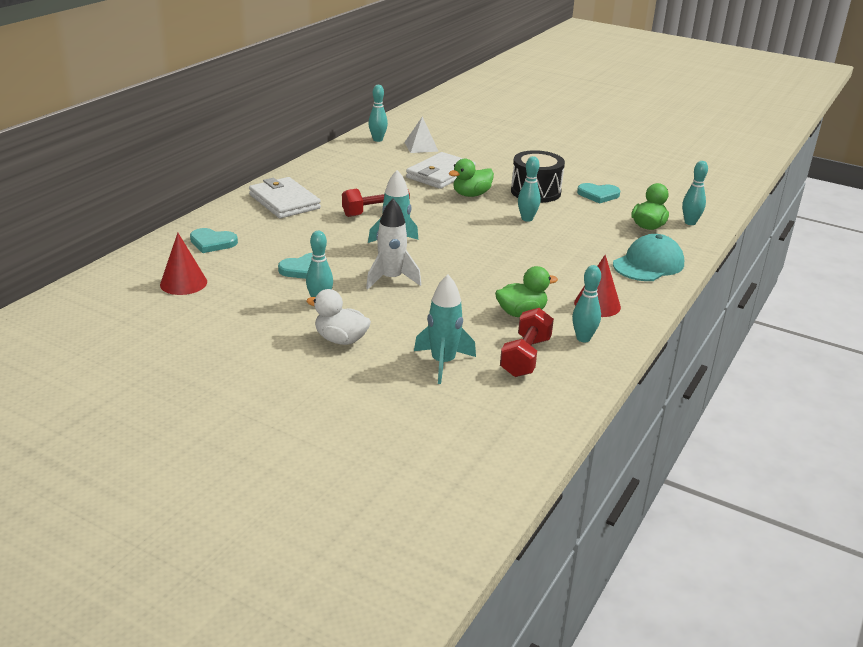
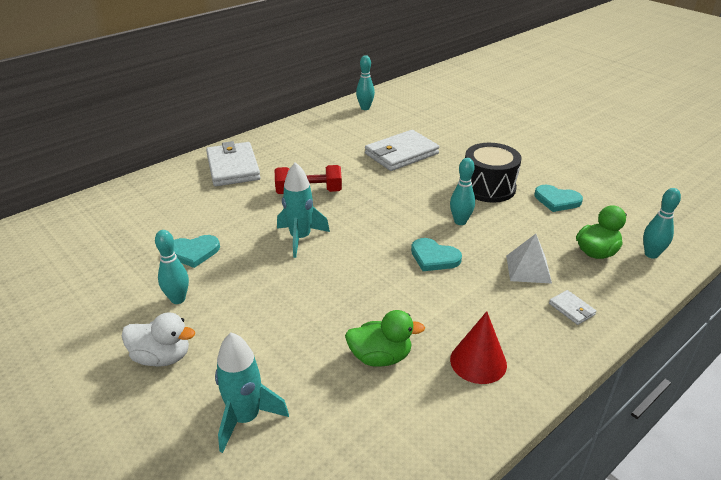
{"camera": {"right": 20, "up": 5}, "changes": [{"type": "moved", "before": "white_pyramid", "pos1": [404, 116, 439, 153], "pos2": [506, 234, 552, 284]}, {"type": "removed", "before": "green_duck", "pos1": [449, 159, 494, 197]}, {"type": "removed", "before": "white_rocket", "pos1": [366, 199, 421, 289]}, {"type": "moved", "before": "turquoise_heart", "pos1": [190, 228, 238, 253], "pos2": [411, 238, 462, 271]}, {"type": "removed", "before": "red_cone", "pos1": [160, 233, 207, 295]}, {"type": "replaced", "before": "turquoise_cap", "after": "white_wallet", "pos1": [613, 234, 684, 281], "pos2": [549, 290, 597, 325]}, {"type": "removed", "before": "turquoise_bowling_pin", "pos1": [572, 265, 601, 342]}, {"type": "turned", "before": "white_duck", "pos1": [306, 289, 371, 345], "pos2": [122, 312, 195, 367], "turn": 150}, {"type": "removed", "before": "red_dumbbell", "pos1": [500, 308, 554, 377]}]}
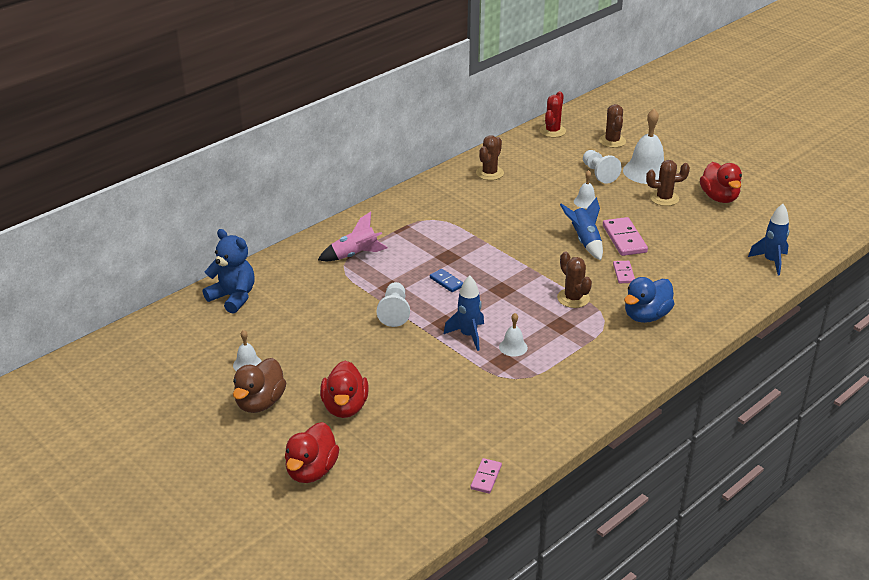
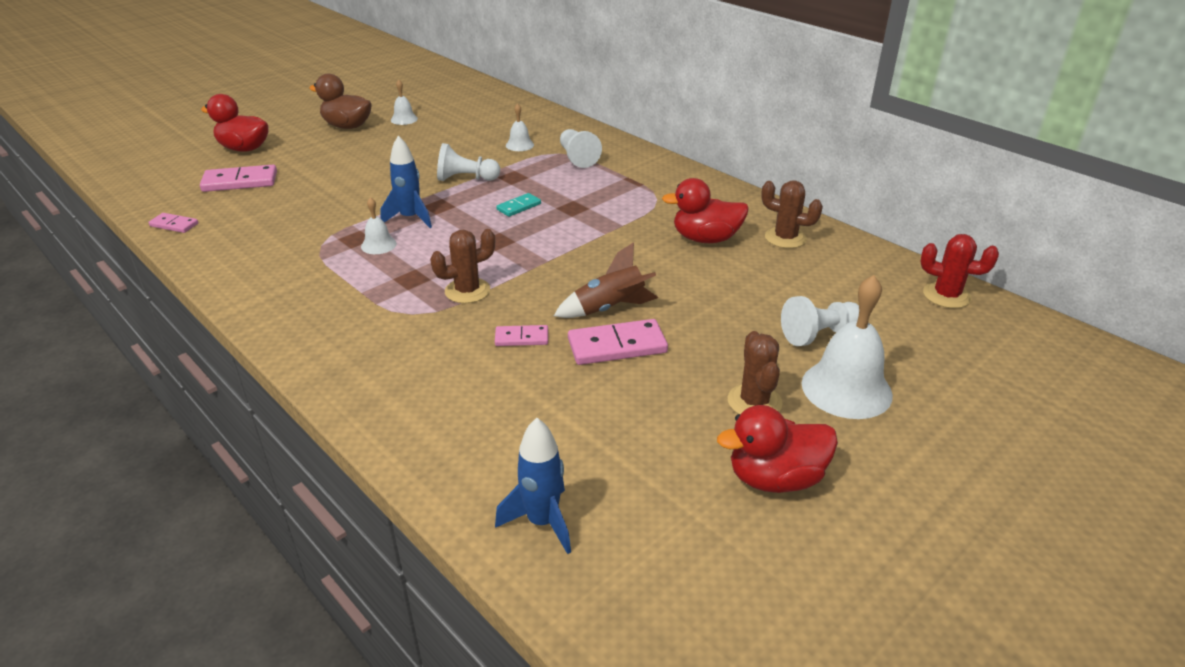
{"camera": {"right": 90, "up": 0}, "changes": [{"type": "removed", "before": "brown_cactus", "pos1": [599, 104, 626, 148]}, {"type": "moved", "before": "white_bell", "pos1": [574, 170, 595, 209], "pos2": [506, 103, 534, 151]}, {"type": "recoloured", "before": "blue_rocket", "after": "brown_rocket", "pos1": [560, 197, 603, 260], "pos2": [554, 242, 658, 318]}, {"type": "replaced", "before": "pink_rocket", "after": "white_pawn", "pos1": [318, 212, 388, 261], "pos2": [560, 129, 602, 168]}, {"type": "removed", "before": "blue_teddy_bear", "pos1": [203, 229, 255, 314]}, {"type": "recoloured", "before": "blue_domino", "after": "turquoise_domino", "pos1": [430, 269, 463, 292], "pos2": [496, 193, 541, 217]}, {"type": "removed", "before": "blue_duck", "pos1": [624, 277, 675, 323]}, {"type": "moved", "before": "red_duck", "pos1": [320, 360, 369, 418], "pos2": [662, 178, 749, 243]}, {"type": "added", "after": "pink_domino", "pos2": [200, 165, 277, 192]}]}
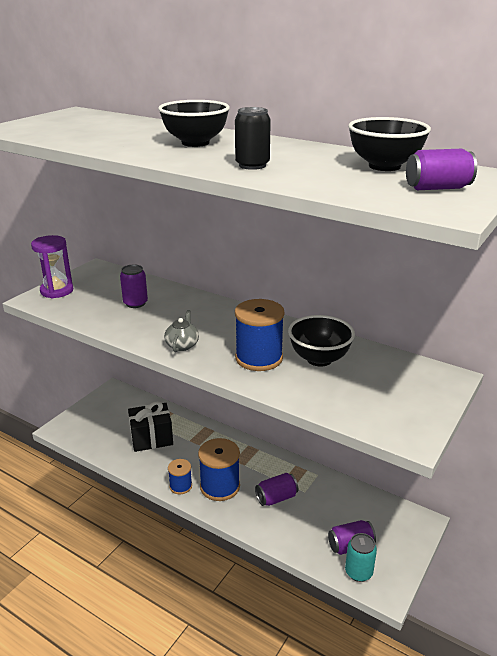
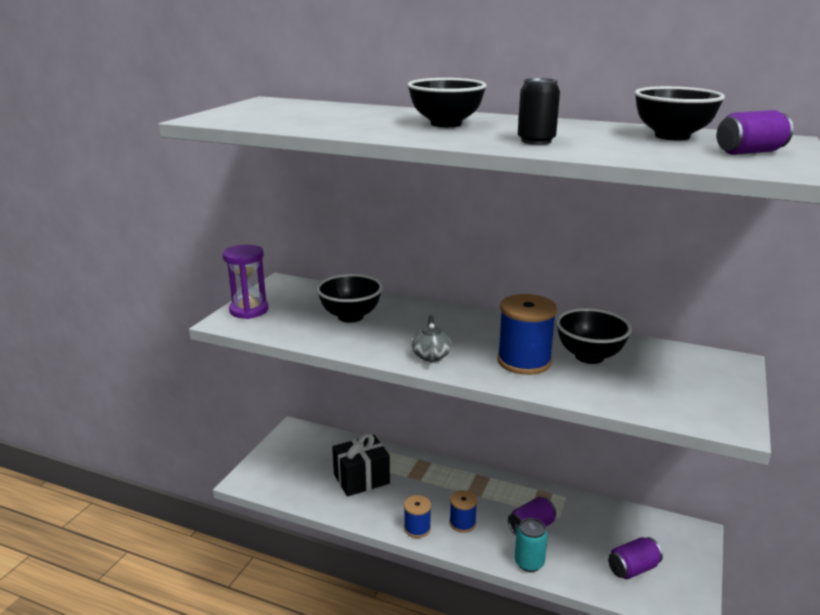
{"camera": {"right": -10, "up": -5}, "changes": [{"type": "replaced", "before": "purple_can", "after": "black_bowl", "pos1": [120, 264, 148, 308], "pos2": [316, 274, 383, 323]}, {"type": "resized", "before": "blue_spool", "pos1": [198, 438, 240, 501], "pos2": [449, 490, 477, 533], "scale": 0.57}, {"type": "moved", "before": "turquoise_can", "pos1": [345, 533, 377, 582], "pos2": [515, 518, 548, 572]}]}
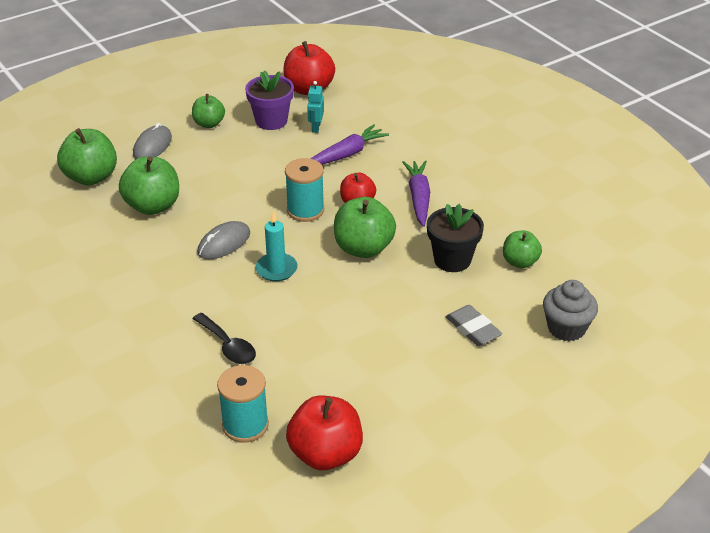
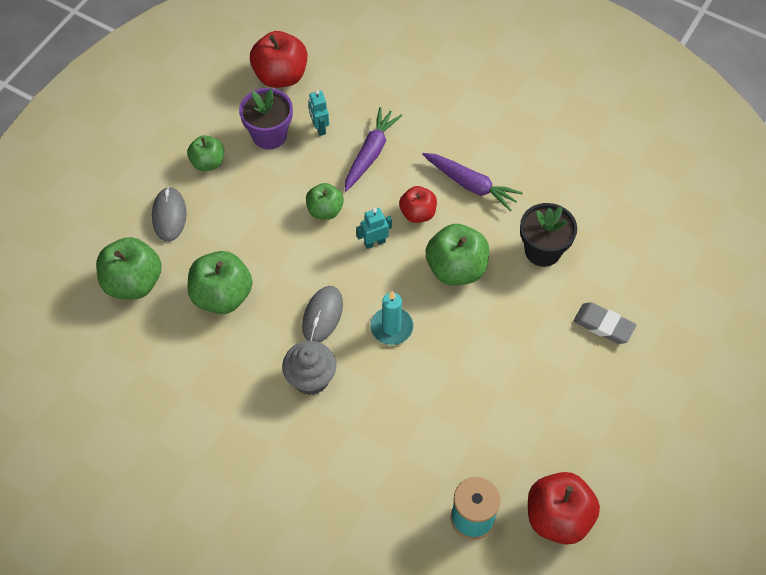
{"camera": {"right": -25, "up": 20}, "changes": [{"type": "replaced", "before": "turquoise_spool", "after": "turquoise_robot", "pos1": [285, 158, 324, 222], "pos2": [356, 208, 392, 249]}, {"type": "turned", "before": "purple_carrot", "pos1": [402, 160, 430, 227], "pos2": [422, 153, 523, 211], "turn": 150}, {"type": "moved", "before": "green_apple", "pos1": [503, 231, 542, 268], "pos2": [306, 183, 344, 220]}, {"type": "moved", "before": "grey_cupcake", "pos1": [543, 280, 598, 341], "pos2": [282, 341, 336, 395]}, {"type": "removed", "before": "black_spoon", "pos1": [192, 313, 256, 364]}]}
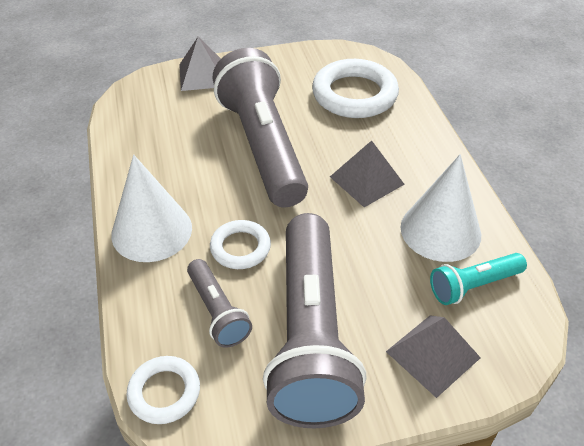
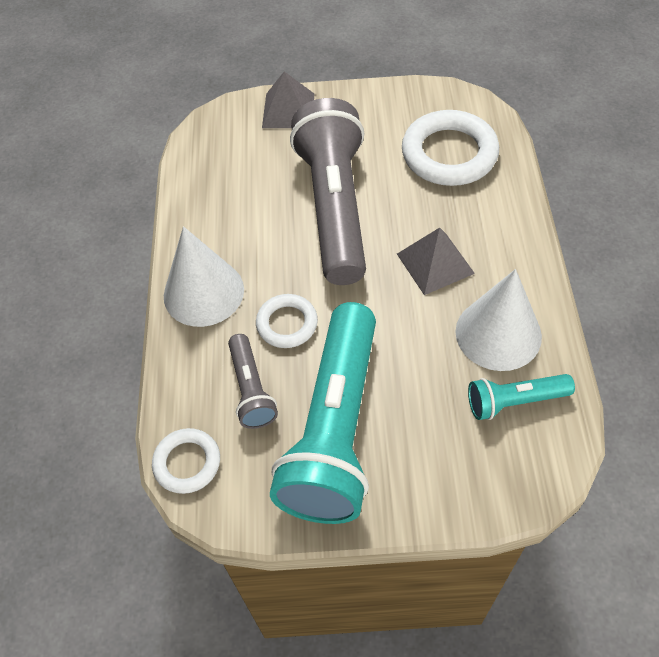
{"camera": {"right": 15, "up": 10}, "changes": [{"type": "recoloured", "before": "grey_flashlight", "after": "turquoise_flashlight", "pos1": [263, 213, 367, 428], "pos2": [270, 302, 376, 524]}, {"type": "removed", "before": "grey_pyramid", "pos1": [386, 315, 481, 398]}]}
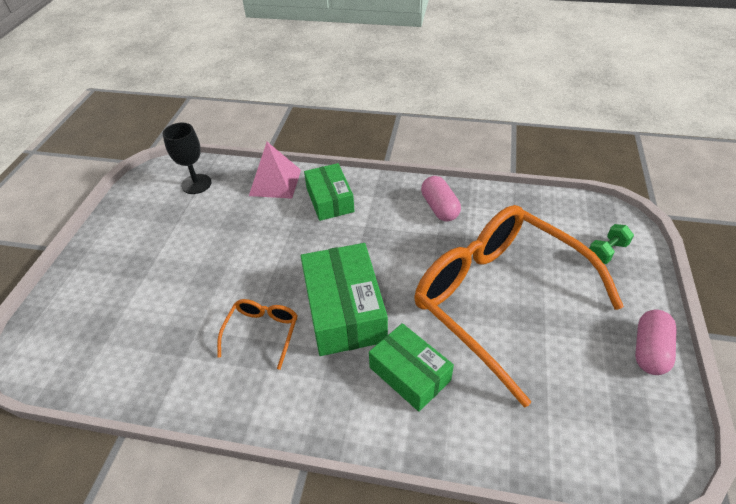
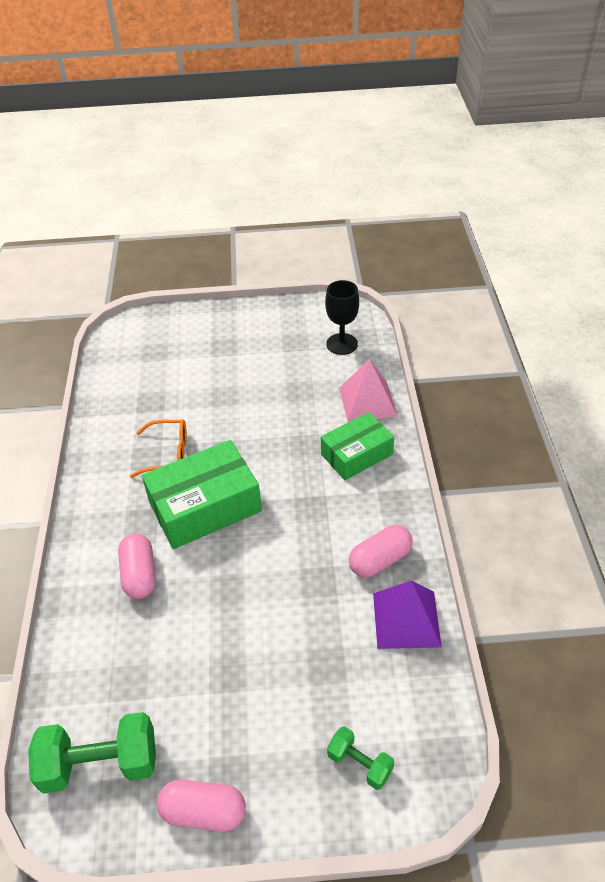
{"camera": {"right": 75, "up": 0}, "changes": [{"type": "removed", "before": "orange_glasses", "pos1": [414, 205, 624, 408]}, {"type": "replaced", "before": "green_box", "after": "pink_capsule", "pos1": [369, 323, 454, 412], "pos2": [118, 533, 156, 599]}, {"type": "added", "after": "purple_pyramid", "pos2": [373, 581, 442, 649]}, {"type": "added", "after": "green_dumbbell", "pos2": [28, 712, 156, 794]}]}
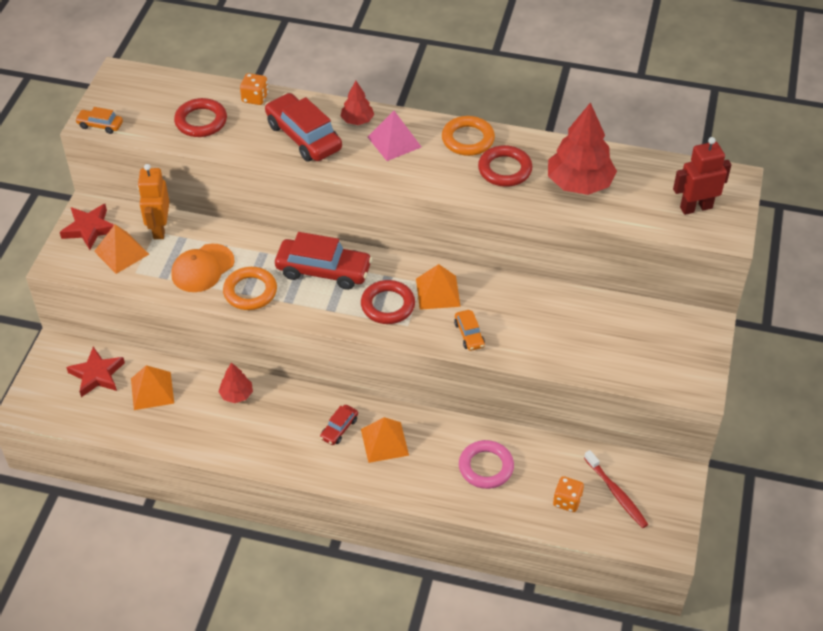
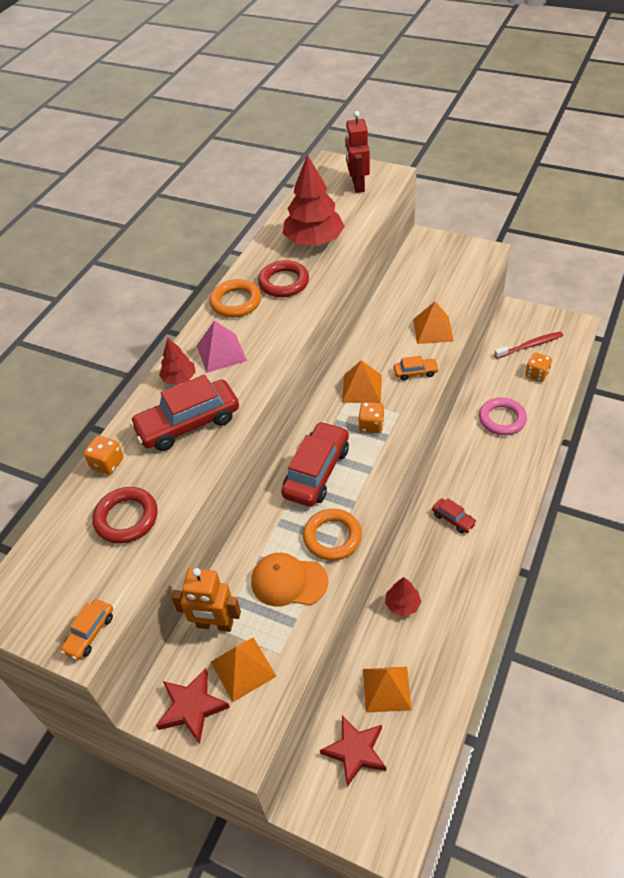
{"camera": {"right": -75, "up": 0}, "changes": [{"type": "turned", "before": "orange_cap", "pos1": [171, 244, 235, 292], "pos2": [251, 553, 328, 607], "turn": 135}, {"type": "replaced", "before": "red_ring", "after": "orange_dice", "pos1": [361, 280, 415, 324], "pos2": [359, 402, 385, 433]}, {"type": "moved", "before": "orange_pyramid", "pos1": [361, 417, 409, 463], "pos2": [413, 301, 454, 344]}]}
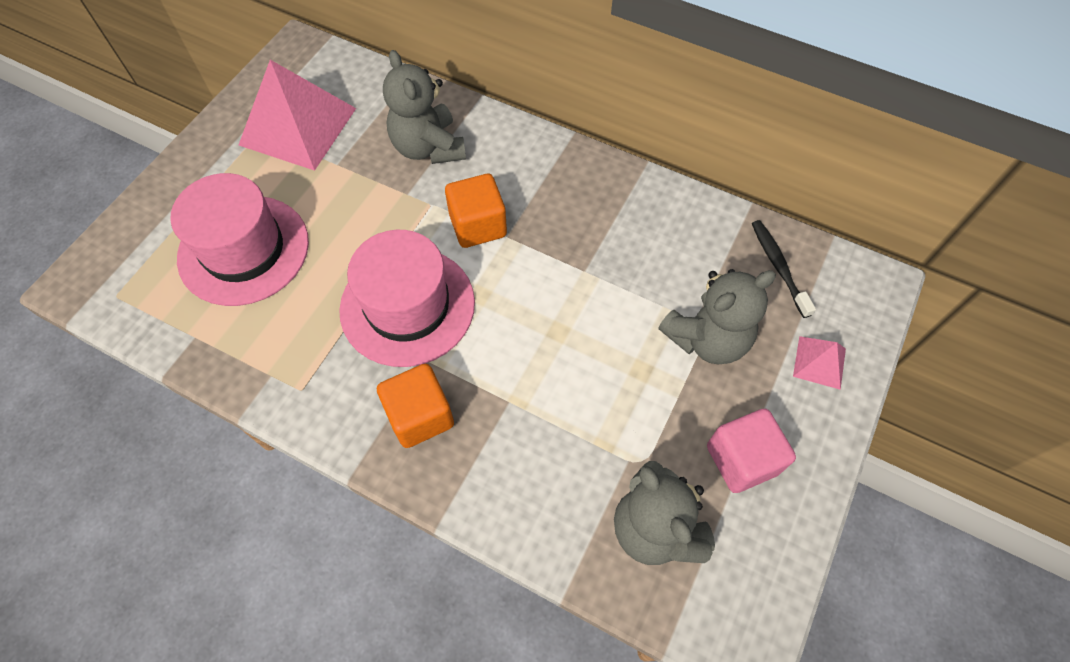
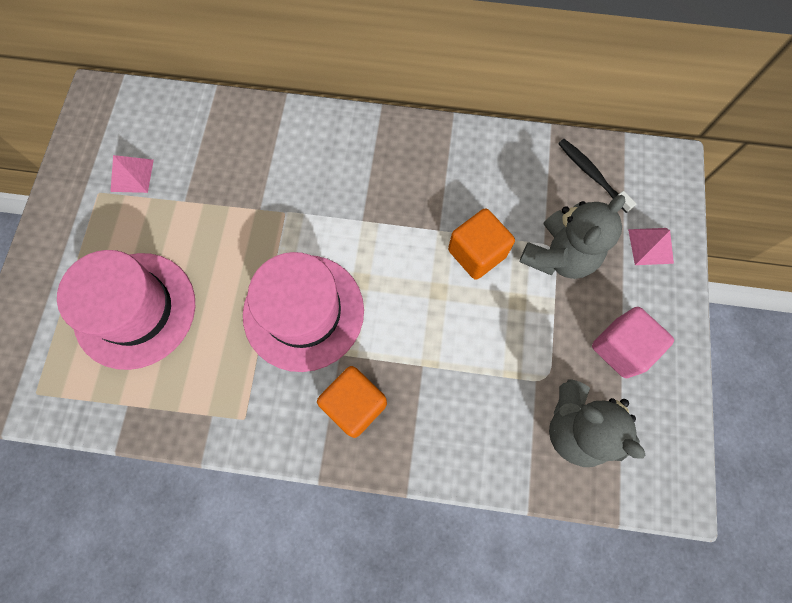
{"camera": {"right": -20, "up": 10}, "changes": [{"type": "removed", "before": "grey_teddy_bear", "pos1": [383, 50, 466, 164]}, {"type": "resized", "before": "pink_pyramid", "pos1": [239, 60, 356, 171], "pos2": [110, 155, 154, 193], "scale": 0.46}, {"type": "moved", "before": "orange_cube", "pos1": [445, 174, 507, 248], "pos2": [448, 208, 515, 280]}]}
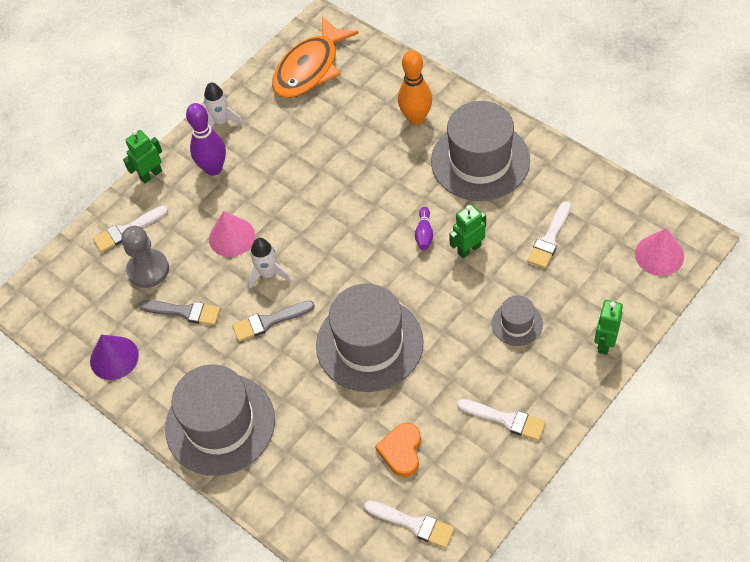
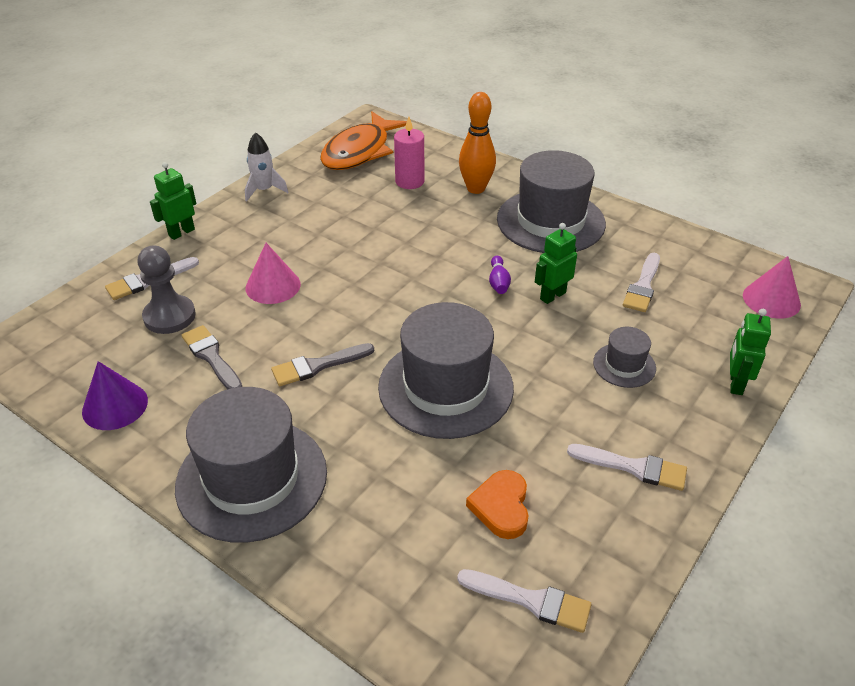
{"camera": {"right": -10, "up": -15}, "changes": [{"type": "removed", "before": "purple_bowling_pin", "pos1": [186, 103, 226, 176]}, {"type": "removed", "before": "white_rocket", "pos1": [248, 238, 291, 289]}, {"type": "turned", "before": "grey_brush", "pos1": [139, 300, 221, 325], "pos2": [181, 325, 242, 389], "turn": -135}, {"type": "added", "after": "pink_candle", "pos2": [394, 117, 424, 189]}]}
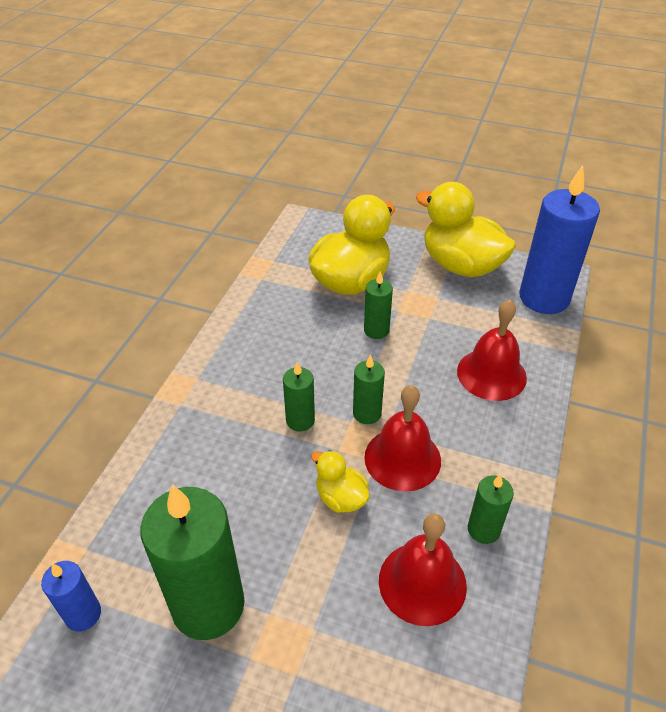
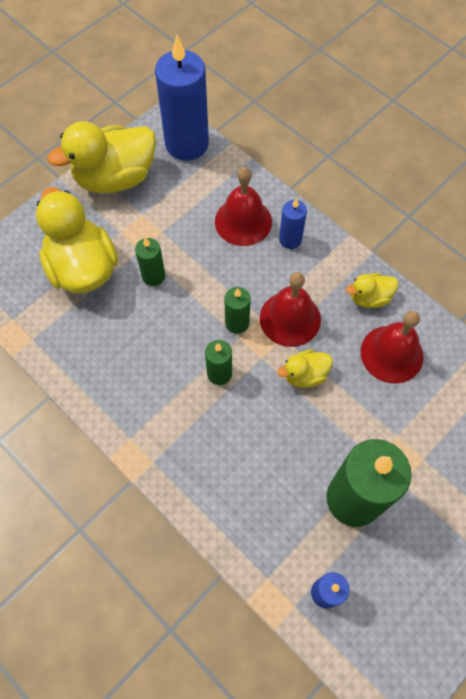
{"camera": {"right": -65, "up": 20}, "changes": [{"type": "replaced", "before": "green_candle", "after": "yellow_duck", "pos1": [468, 474, 514, 544], "pos2": [346, 273, 398, 308]}, {"type": "added", "after": "blue_candle", "pos2": [279, 198, 307, 249]}]}
